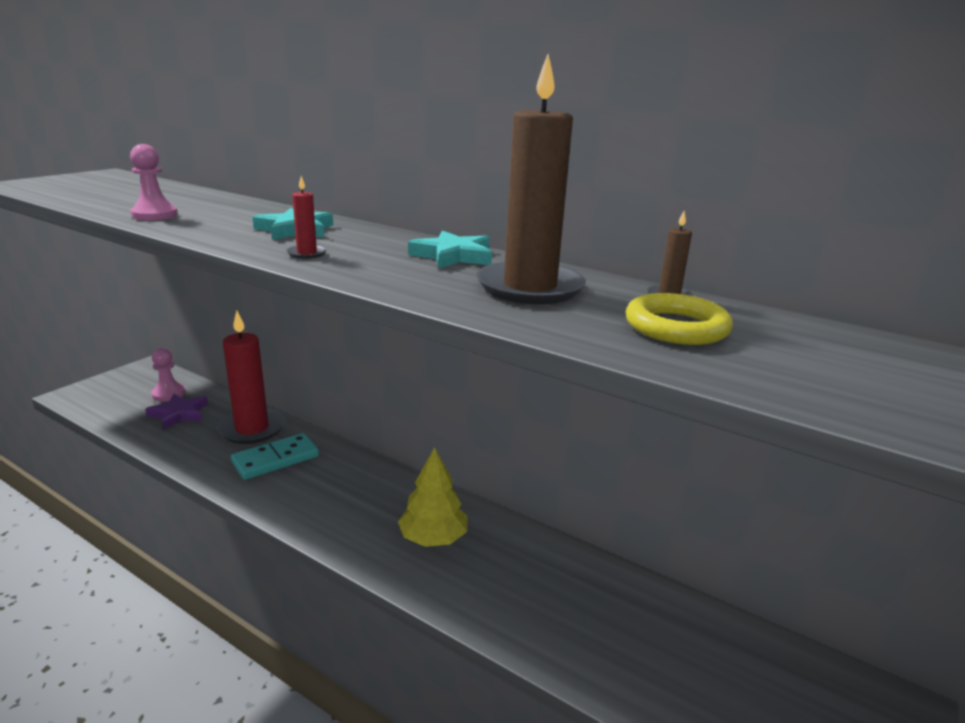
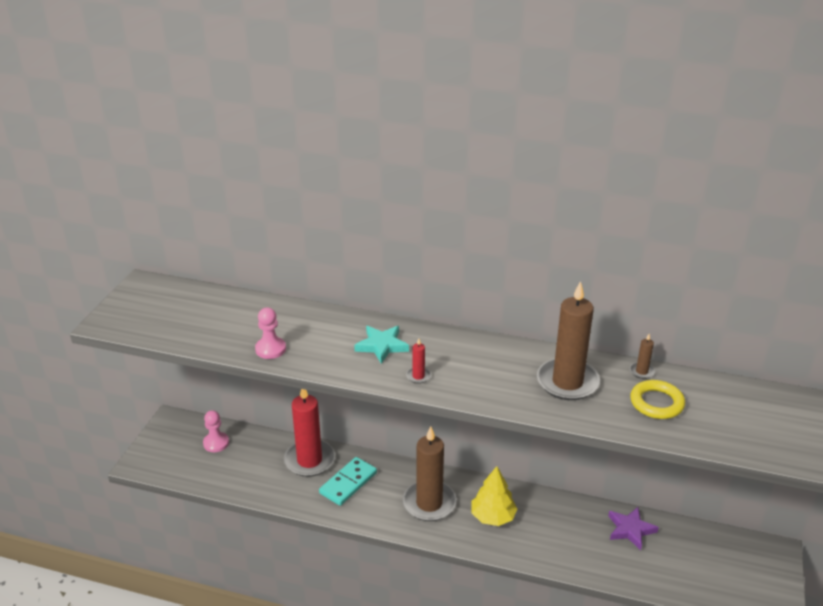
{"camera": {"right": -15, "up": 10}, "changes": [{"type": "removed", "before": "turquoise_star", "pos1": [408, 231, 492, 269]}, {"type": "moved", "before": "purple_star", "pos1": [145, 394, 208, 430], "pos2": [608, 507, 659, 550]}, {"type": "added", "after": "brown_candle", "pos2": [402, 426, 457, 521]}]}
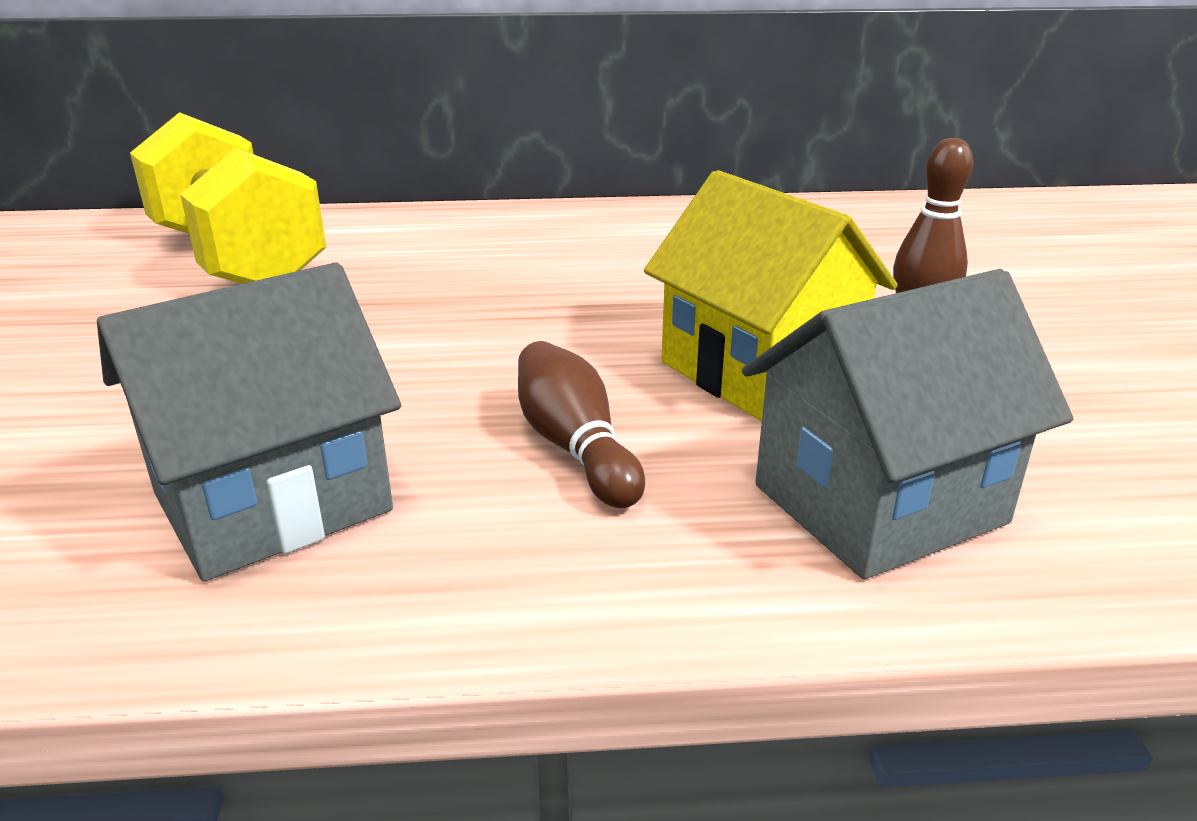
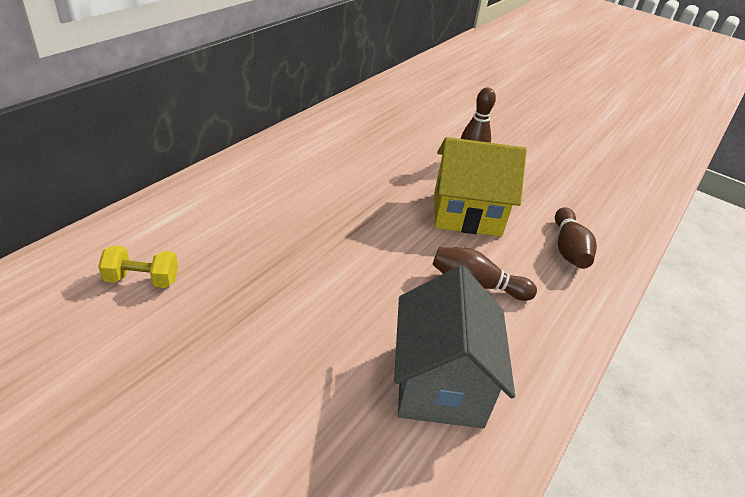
{"camera": {"right": -55, "up": 10}, "changes": [{"type": "resized", "before": "yellow_dumbbell", "pos1": [130, 112, 326, 284], "pos2": [98, 246, 178, 288], "scale": 0.41}, {"type": "replaced", "before": "grey_house", "after": "brown_bowling_pin", "pos1": [742, 269, 1074, 579], "pos2": [555, 208, 597, 269]}]}
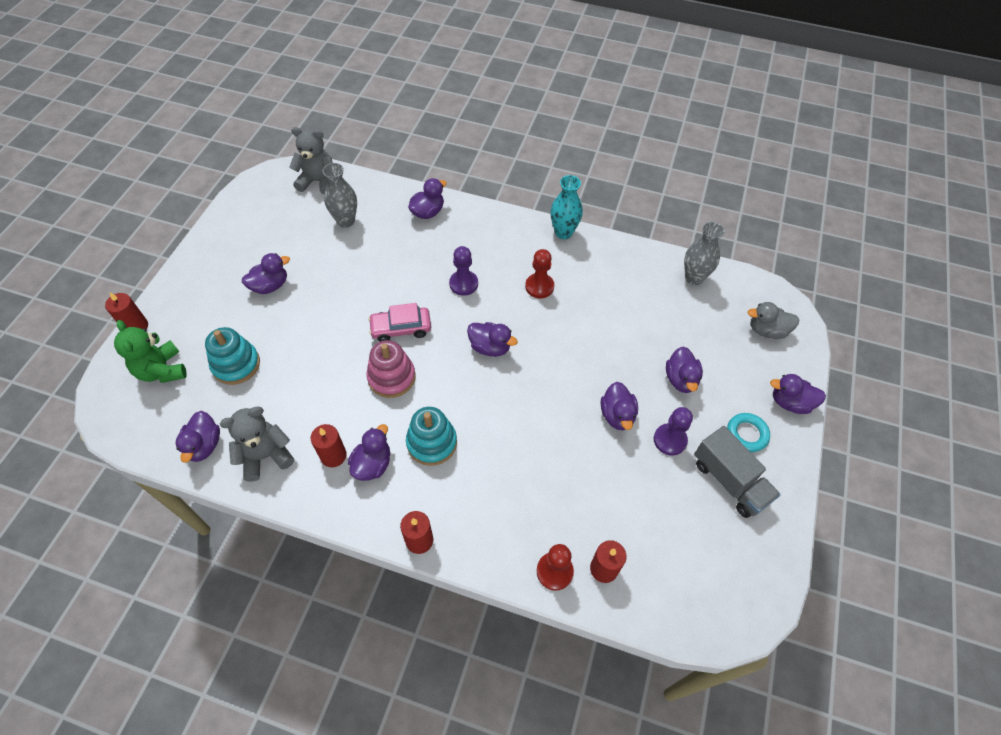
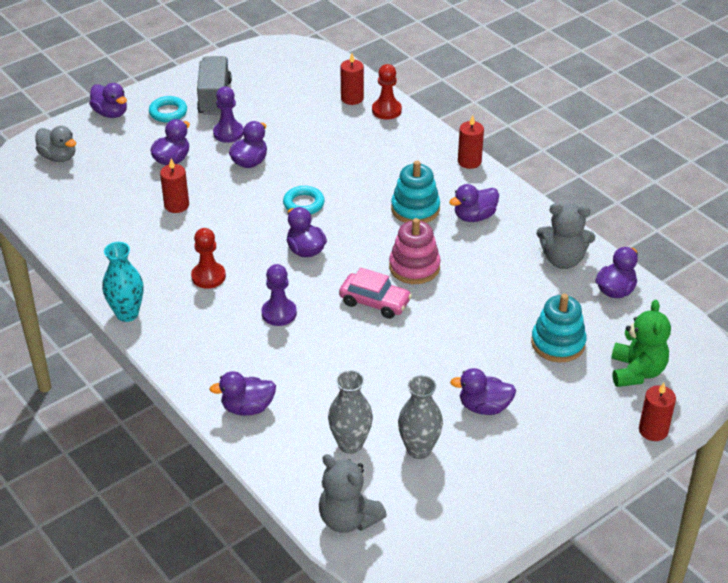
{"camera": {"right": -145, "up": -15}, "changes": [{"type": "moved", "before": "grey_vase", "pos1": [684, 222, 725, 285], "pos2": [398, 375, 443, 459]}, {"type": "moved", "before": "red_candle", "pos1": [311, 424, 347, 467], "pos2": [160, 159, 189, 213]}, {"type": "added", "after": "turquoise_ring", "pos2": [283, 186, 325, 214]}]}
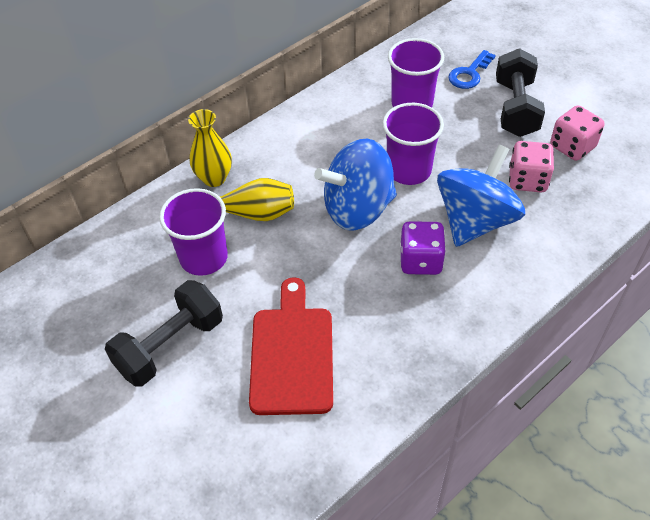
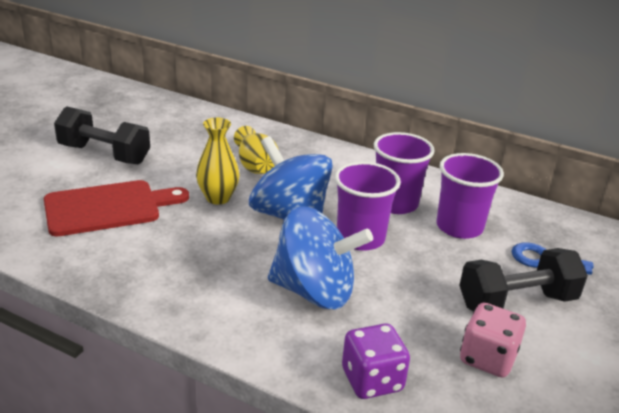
{"camera": {"right": 65, "up": -20}, "changes": [{"type": "moved", "before": "yellow_vase", "pos1": [188, 109, 232, 187], "pos2": [196, 118, 239, 205]}, {"type": "removed", "before": "pink_dice", "pos1": [509, 141, 554, 192]}, {"type": "moved", "before": "purple_cup", "pos1": [159, 188, 228, 276], "pos2": [374, 132, 435, 214]}, {"type": "moved", "before": "purple_dice", "pos1": [400, 221, 446, 275], "pos2": [342, 324, 410, 399]}]}
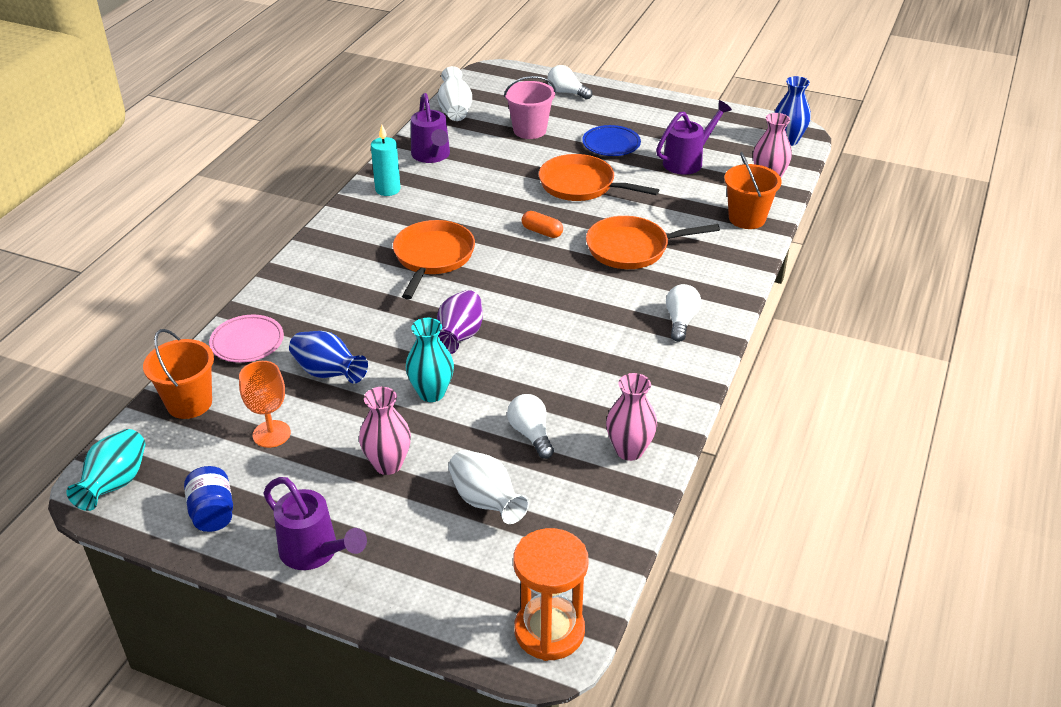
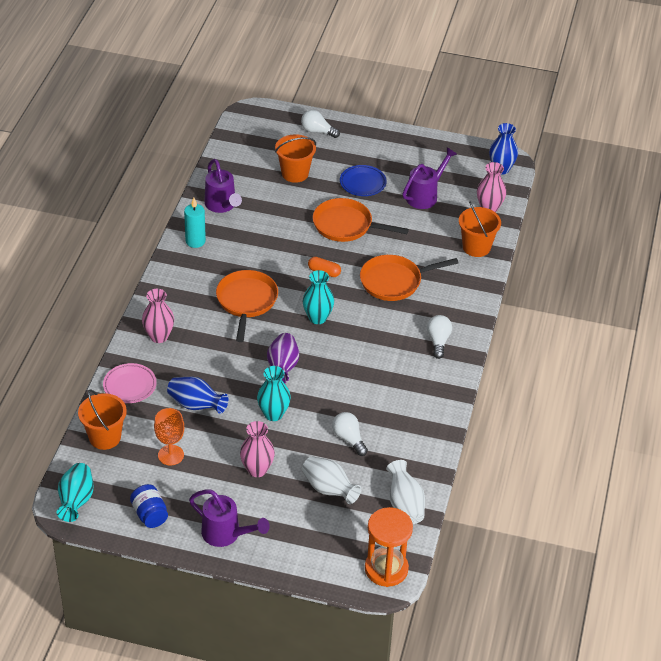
{"camera": {"right": -10, "up": 5}, "changes": [{"type": "moved", "before": "white_vase", "pos1": [438, 66, 472, 121], "pos2": [386, 460, 425, 524]}, {"type": "recoloured", "before": "pink_bucket", "after": "orange_bucket", "pos1": [504, 76, 556, 139], "pos2": [275, 135, 316, 183]}, {"type": "moved", "before": "pink_vase", "pos1": [606, 373, 657, 461], "pos2": [142, 289, 174, 343]}, {"type": "added", "after": "turquoise_vase", "pos2": [303, 270, 334, 324]}]}
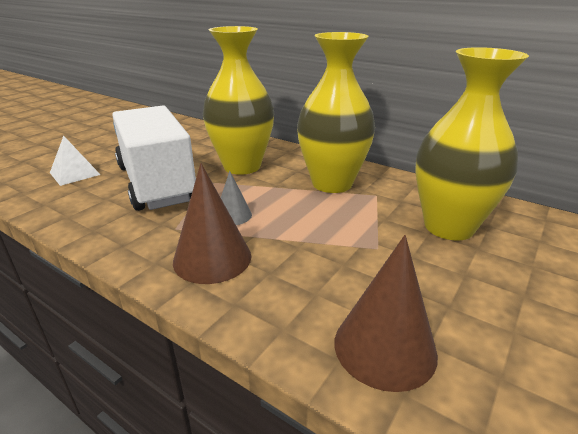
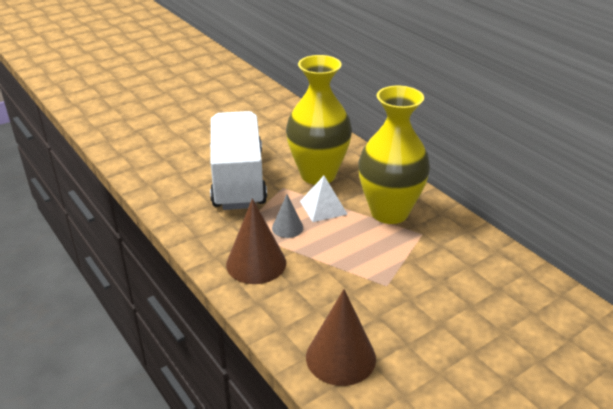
{"camera": {"right": 20, "up": 5}, "changes": [{"type": "removed", "before": "yellow_vase", "pos1": [415, 47, 529, 240]}, {"type": "moved", "before": "white_pyramid", "pos1": [50, 135, 100, 186], "pos2": [300, 176, 348, 222]}]}
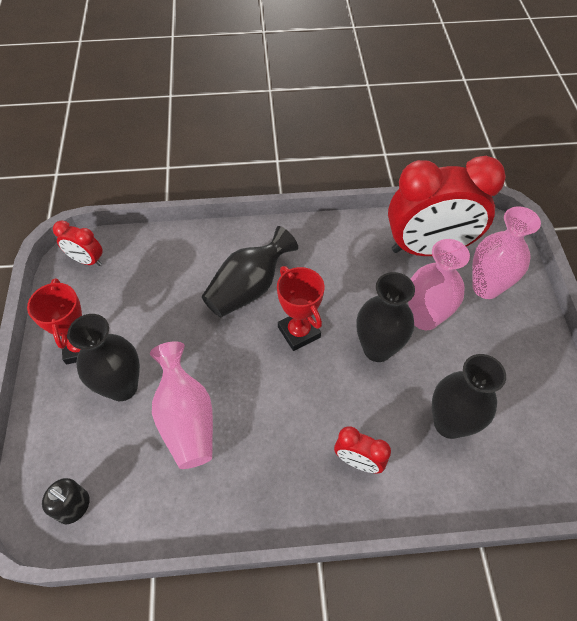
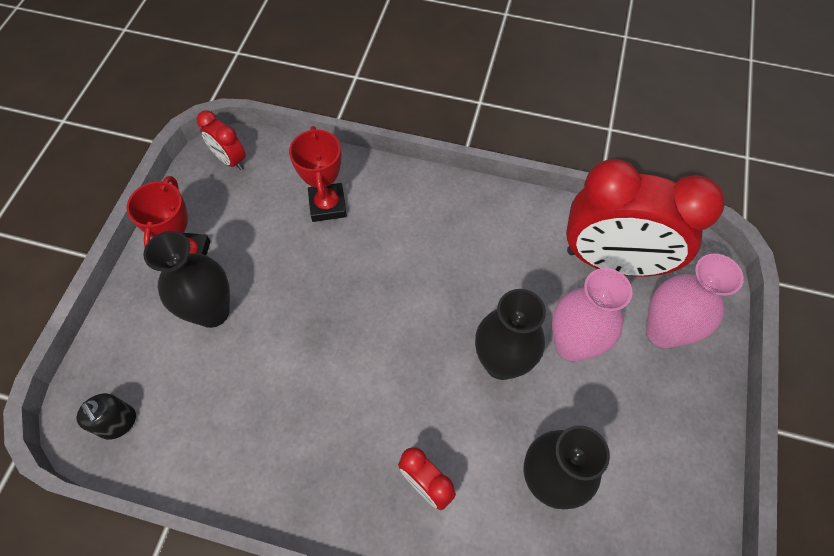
{"camera": {"right": 20, "up": 5}, "changes": [{"type": "removed", "before": "black_vase", "pos1": [202, 226, 298, 317]}, {"type": "moved", "before": "red_trophy", "pos1": [277, 266, 325, 351], "pos2": [289, 126, 347, 222]}, {"type": "removed", "before": "pink_vase", "pos1": [150, 341, 213, 469]}]}
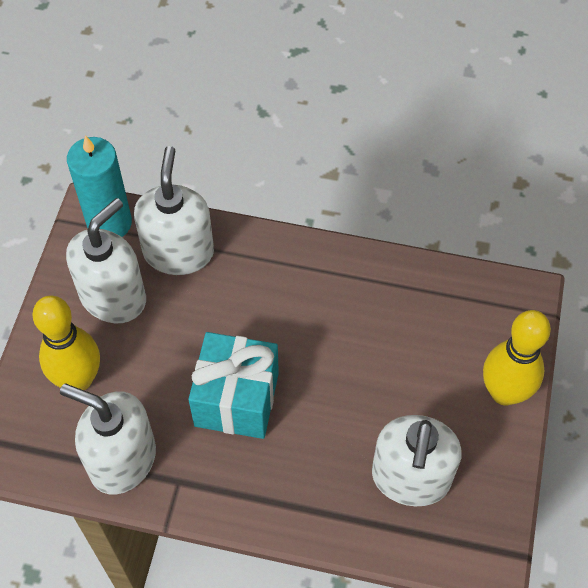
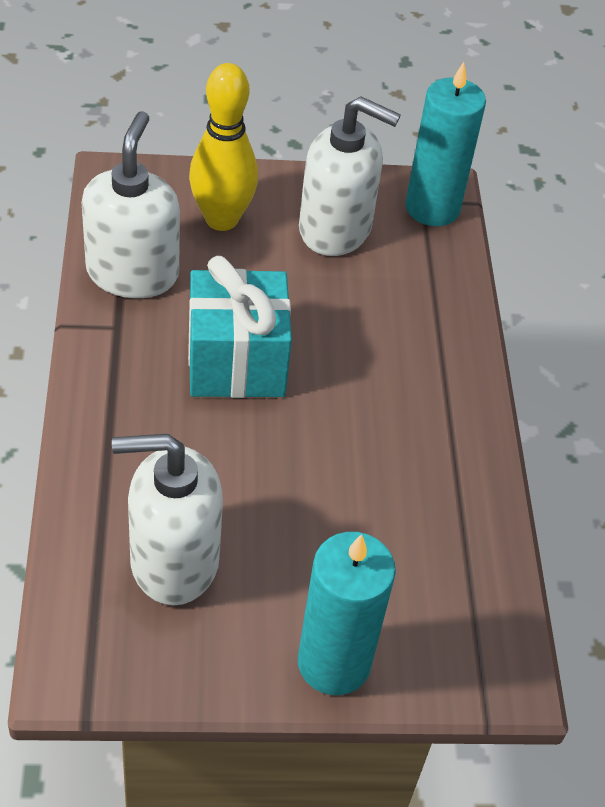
{"camera": {"right": 70, "up": -10}, "changes": [{"type": "removed", "before": "white_soap_dispenser", "pos1": [134, 146, 214, 275]}, {"type": "replaced", "before": "yellow_bowling_pin", "after": "turquoise_candle", "pos1": [483, 310, 551, 406], "pos2": [298, 532, 396, 695]}]}
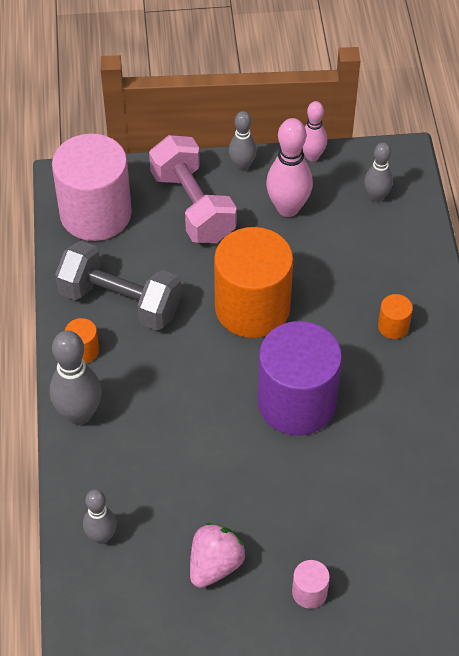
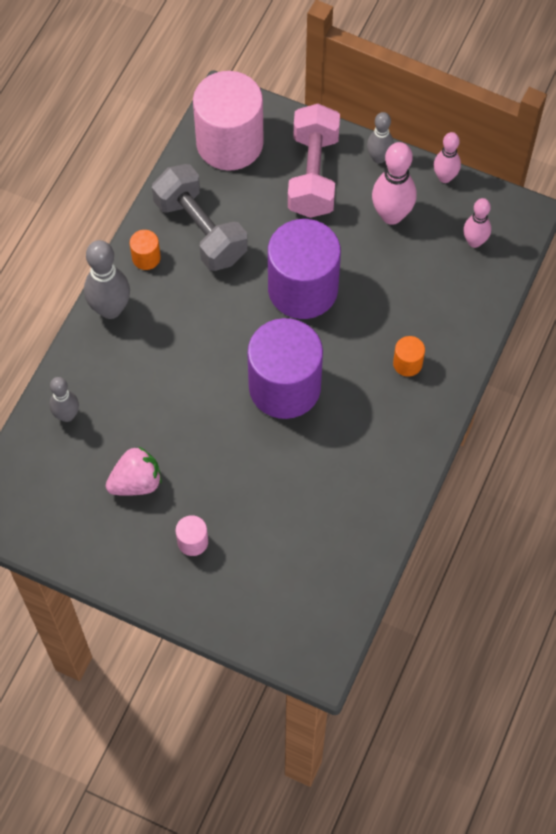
{"camera": {"right": 30, "up": 10}, "changes": [{"type": "recoloured", "before": "grey_bowling_pin", "after": "pink_bowling_pin", "pos1": [364, 142, 393, 202], "pos2": [463, 198, 491, 248]}, {"type": "recoloured", "before": "orange_cylinder", "after": "purple_cylinder", "pos1": [214, 227, 293, 338], "pos2": [268, 219, 341, 319]}]}
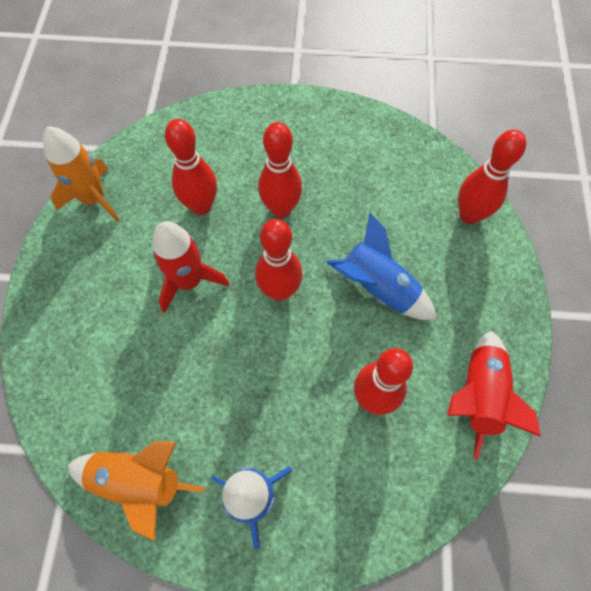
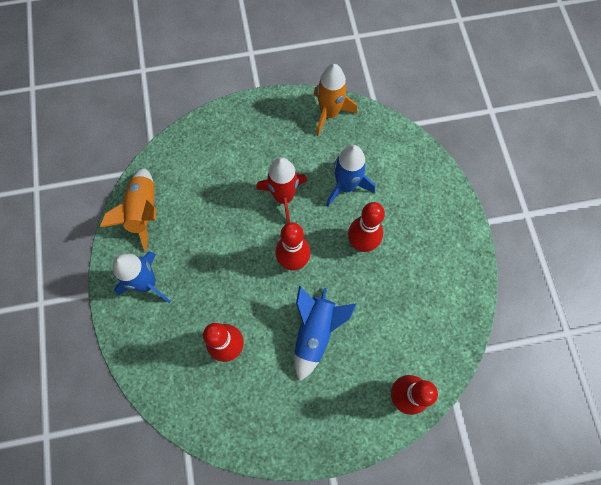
{"camera": {"right": 75, "up": 5}, "changes": [{"type": "replaced", "before": "red_bowling_pin", "after": "blue_rocket", "pos1": [165, 119, 217, 215], "pos2": [326, 145, 375, 207]}, {"type": "removed", "before": "red_rocket", "pos1": [447, 331, 541, 460]}]}
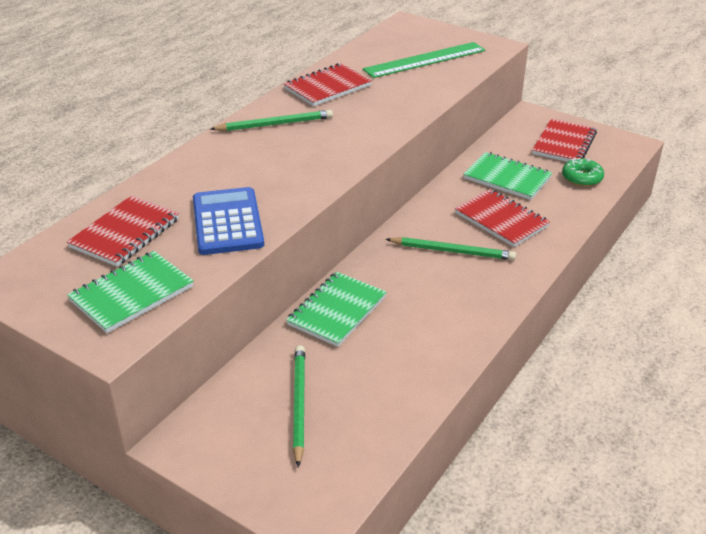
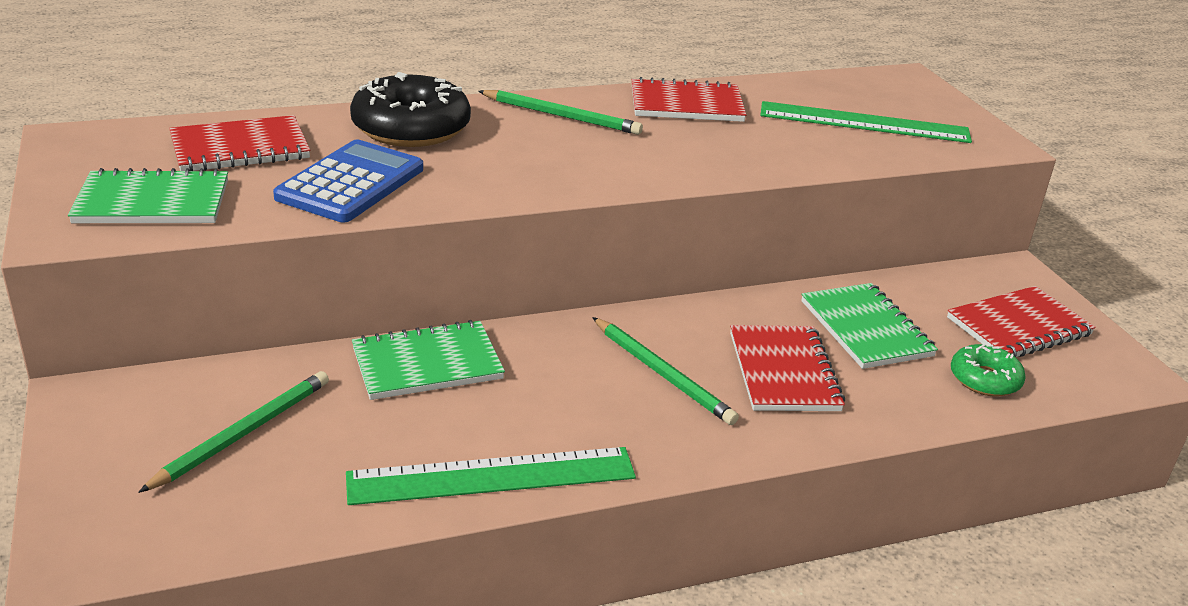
{"camera": {"right": 35, "up": -5}, "changes": [{"type": "added", "after": "black_donut", "pos2": [350, 72, 471, 147]}, {"type": "added", "after": "green_ruler", "pos2": [346, 447, 636, 505]}]}
